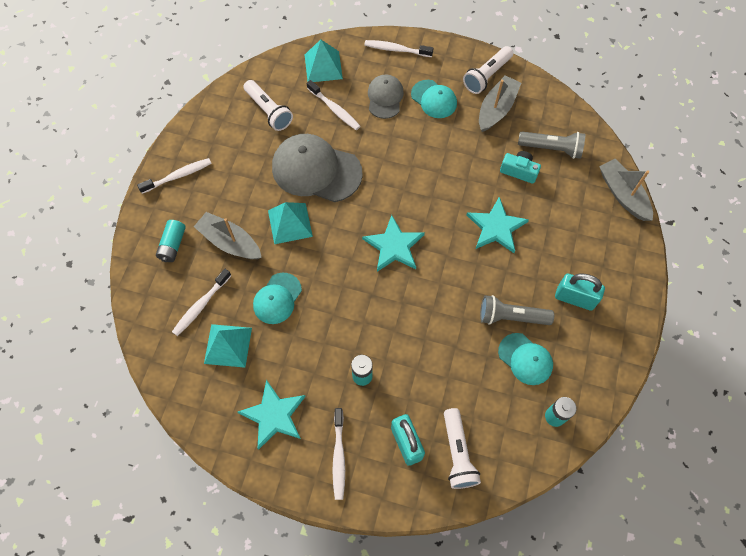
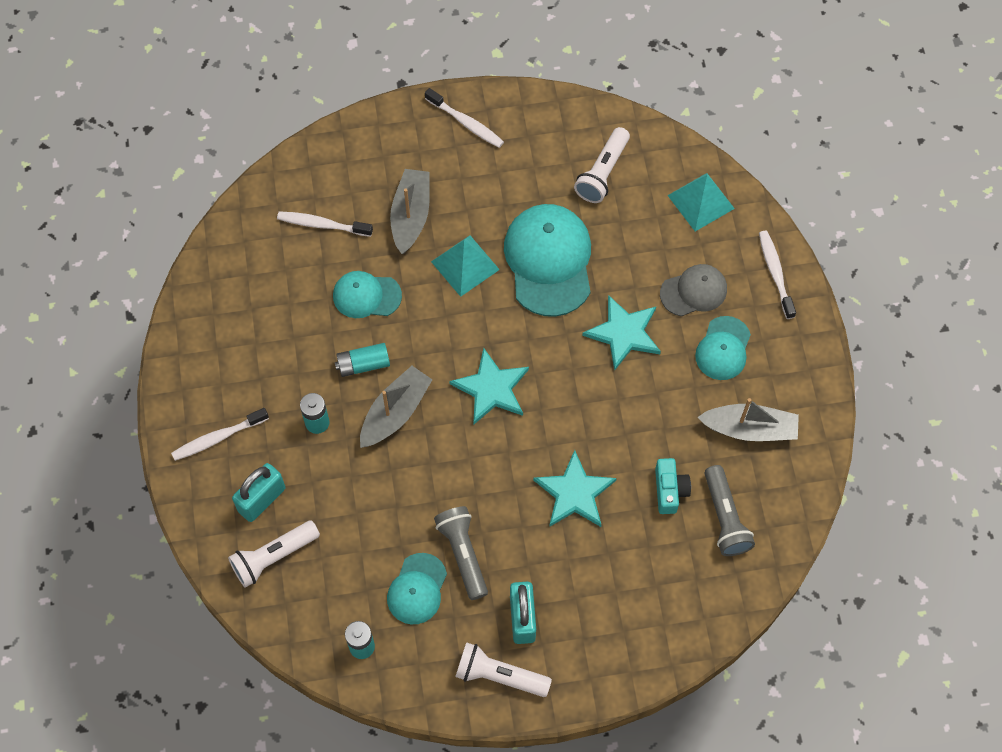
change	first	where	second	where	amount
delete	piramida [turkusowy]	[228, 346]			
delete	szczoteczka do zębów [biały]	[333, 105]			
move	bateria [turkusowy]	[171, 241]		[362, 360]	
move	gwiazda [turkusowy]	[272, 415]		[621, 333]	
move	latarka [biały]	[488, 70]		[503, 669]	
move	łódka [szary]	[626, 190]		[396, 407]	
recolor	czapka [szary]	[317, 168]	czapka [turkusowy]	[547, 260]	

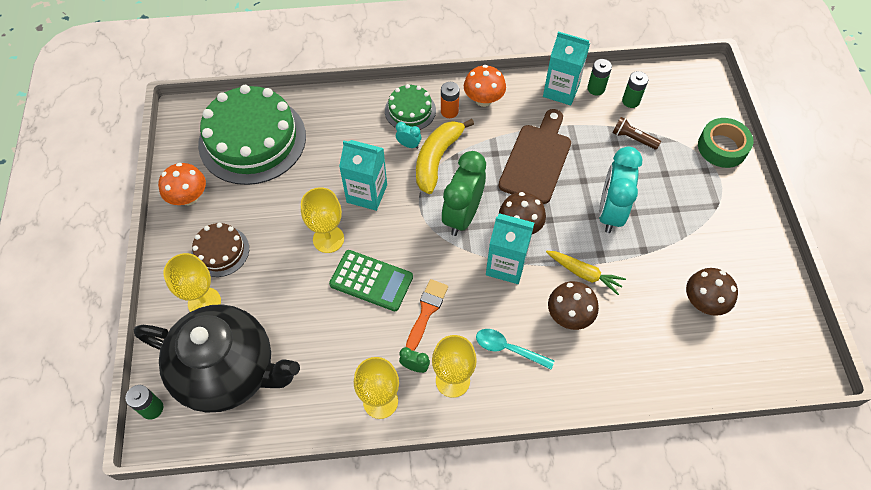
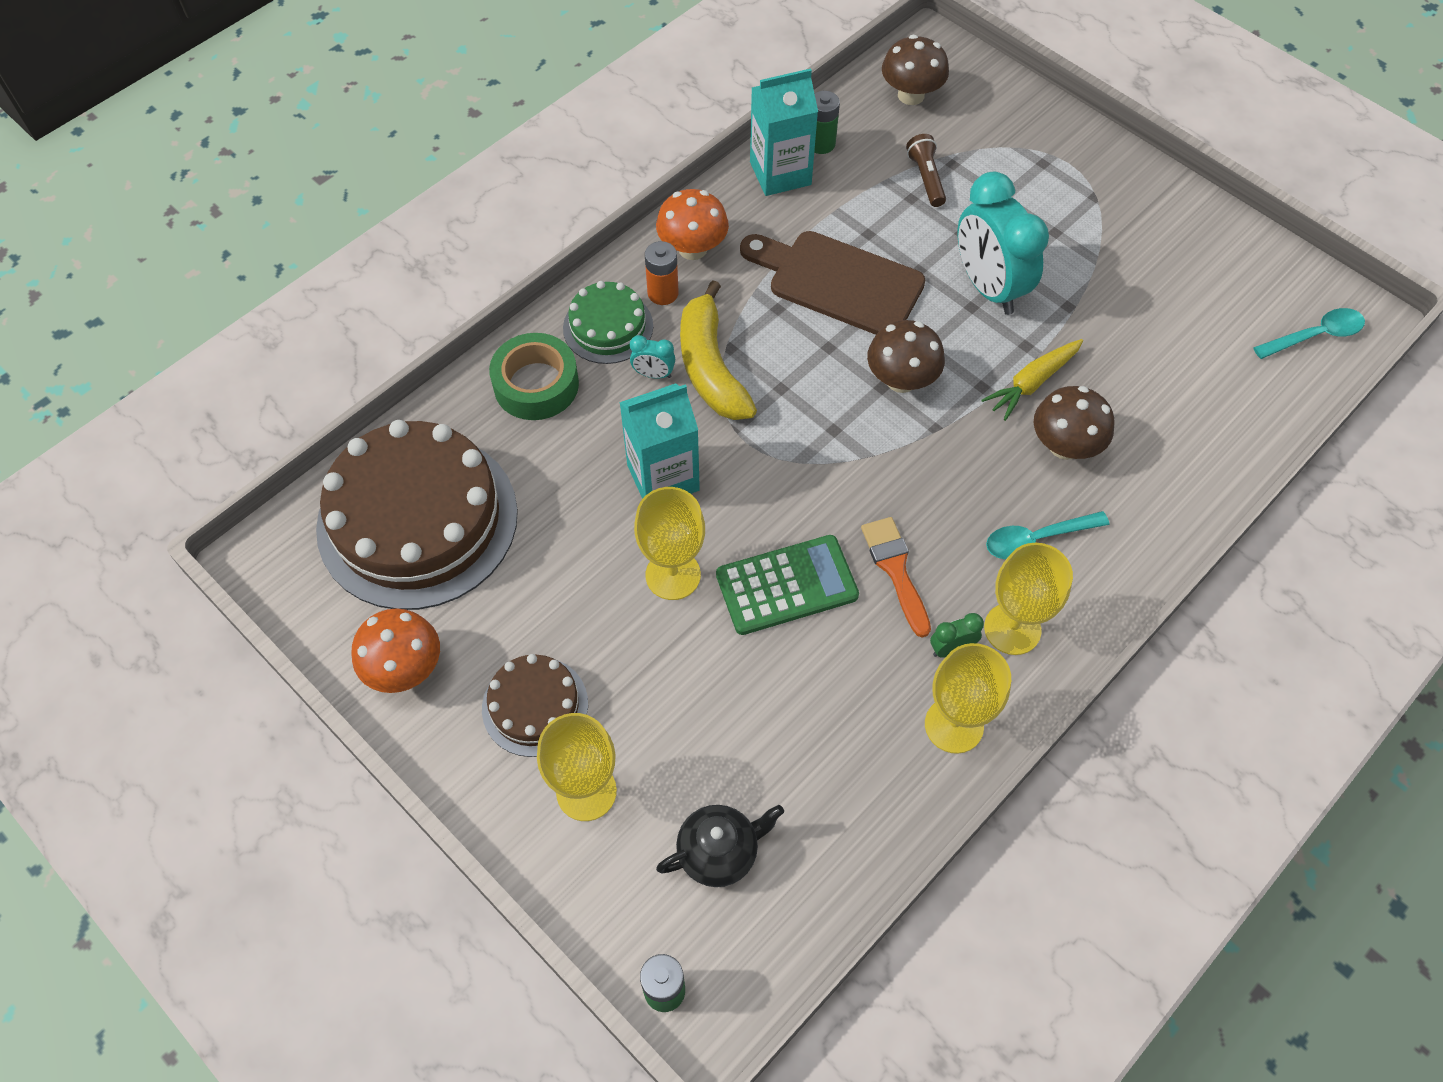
change	first	where	second	where	amount
delete	budzik [zielony]	[463, 193]			
delete	karton mleka [turkusowy]	[510, 248]			
delete	bateria [zielony]	[635, 89]			
insert			łyżka [turkusowy]	[1309, 333]	
move	grzyb [brązowy]	[712, 292]		[915, 70]	
move	taśma klejąca [zielony]	[725, 143]		[534, 376]	
recolor	tort [zielony]	[252, 135]	tort [brązowy]	[417, 515]	
rotate	budzik [turkusowy]	[408, 135]		[652, 357]	150 degrees counterclockwise
rotate	deska do krojenia [brązowy]	[534, 156]		[832, 283]	45 degrees counterclockwise
rotate	marchewka [żółty]	[586, 273]		[1032, 380]	150 degrees clockwise
rotate	latarka [brązowy]	[636, 133]		[926, 170]	90 degrees clockwise
resize	imbryk [czarny]	[217, 358]		[720, 846]	x0.43

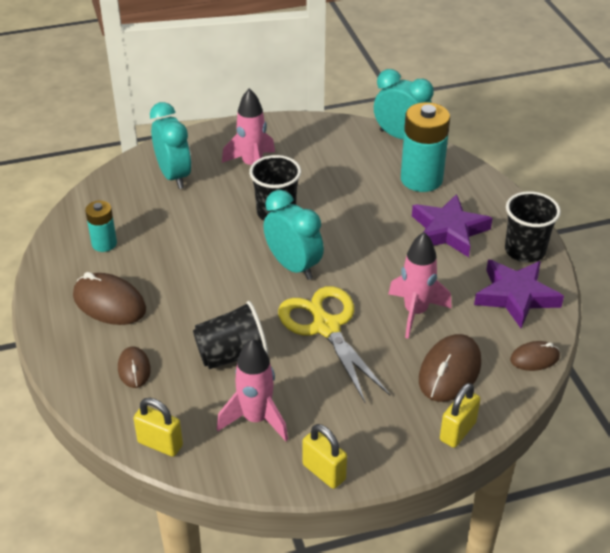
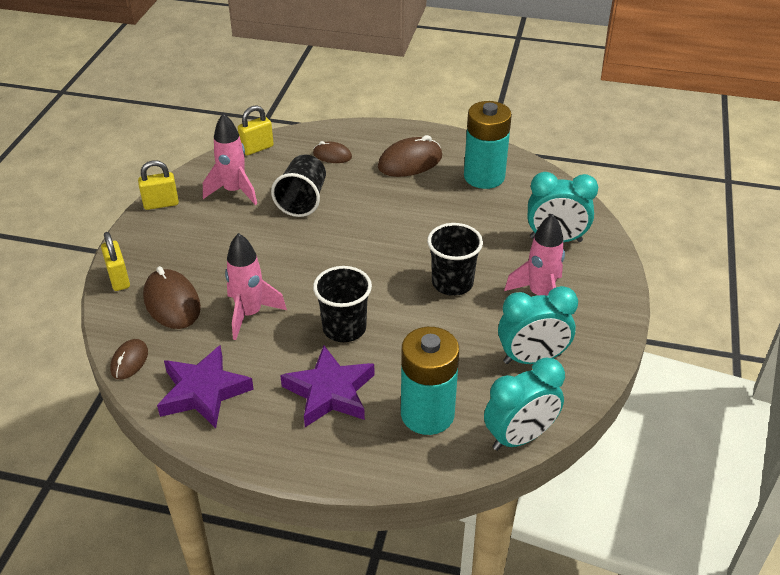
change	first	where	second	where	amount
delete	nożyczki [żółty]	[334, 344]			
move	budzik [turkusowy]	[293, 235]		[538, 325]	
move	szklanka [czarny]	[533, 227]		[342, 304]	
resize	bateria [turkusowy]	[101, 226]		[488, 145]	x1.82

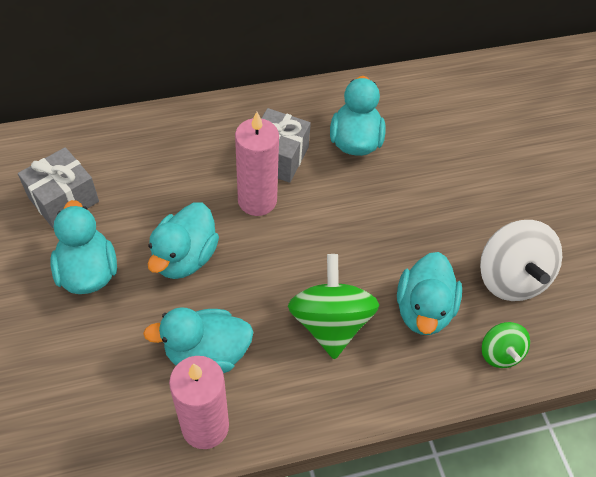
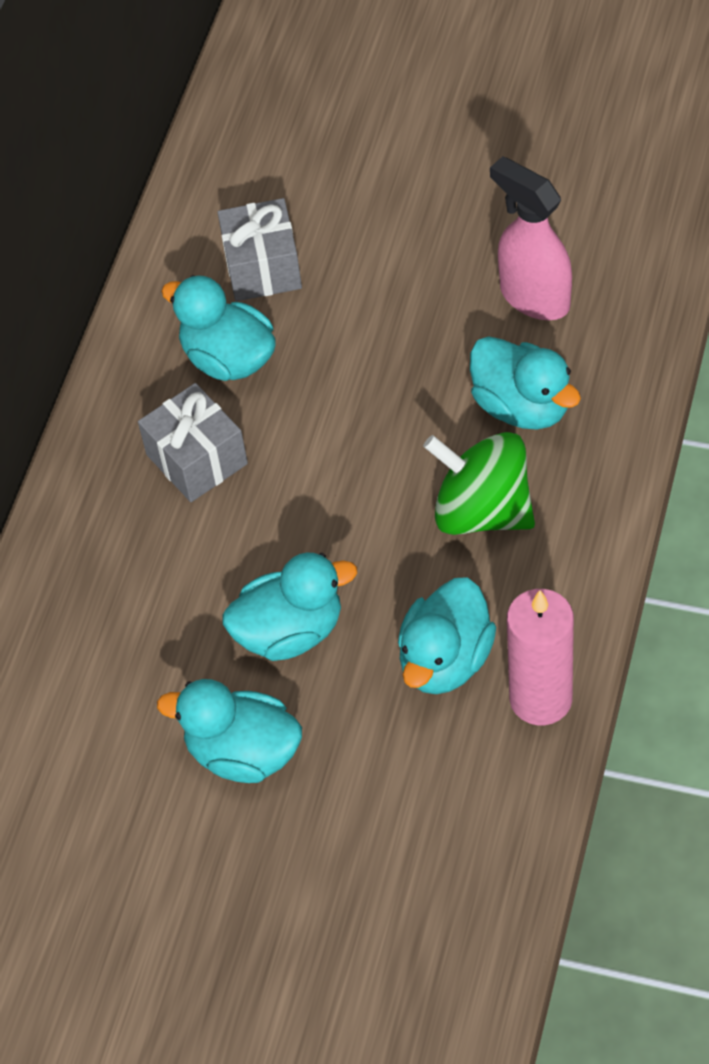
change	first	where	second	where	amount
delete	świeca [różowy]	[257, 164]			
delete	bączek [zielony]	[506, 345]			
move	prezent [szary]	[58, 188]		[259, 249]	
replace	bączek [biały]	[521, 260]	spryskiwacz [różowy]	[531, 238]	
rotate	kaczka [turkusowy]	[183, 240]		[289, 606]	75 degrees counterclockwise

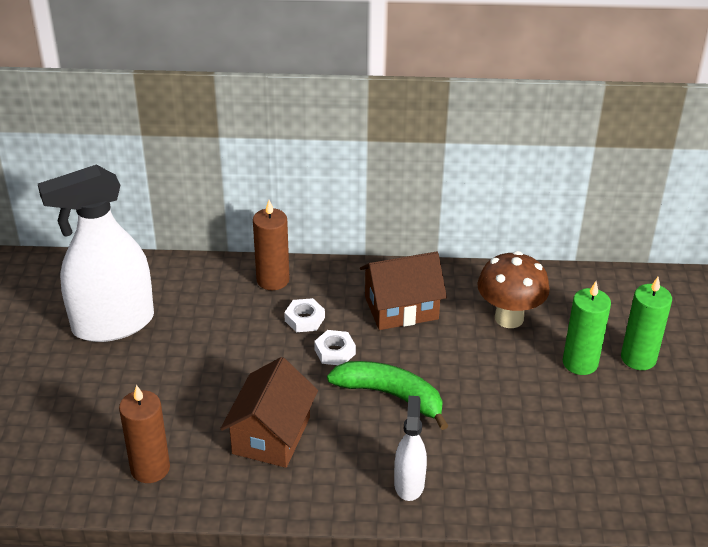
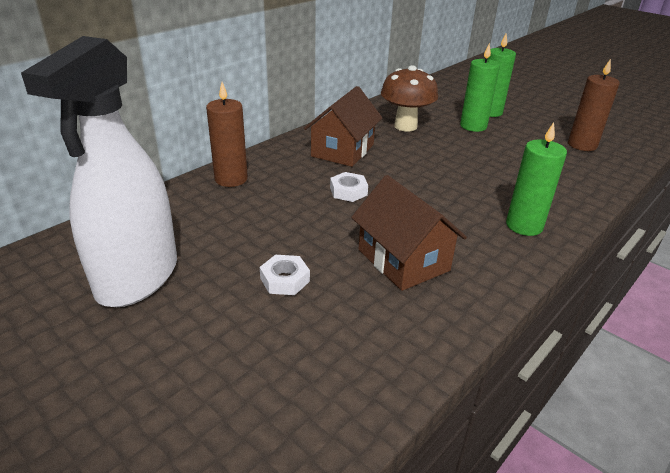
change	first	where	second	where	amount
delete	banan [zielony]	[388, 395]			
move	świeca [brązowy]	[144, 434]		[594, 105]	
move	nakrętka [biały]	[304, 315]		[285, 275]	
replace	spryskiwacz [biały]	[410, 448]	świeca [zielony]	[536, 179]	

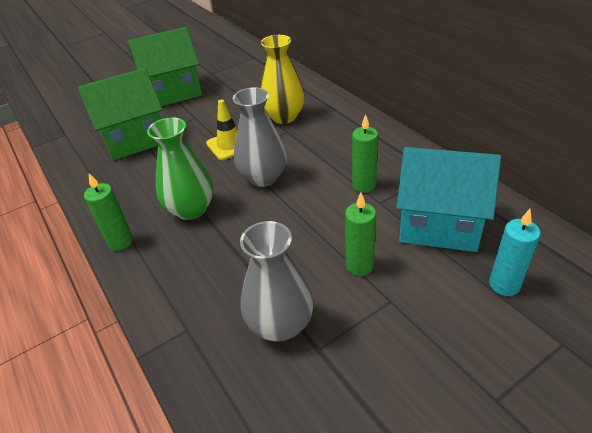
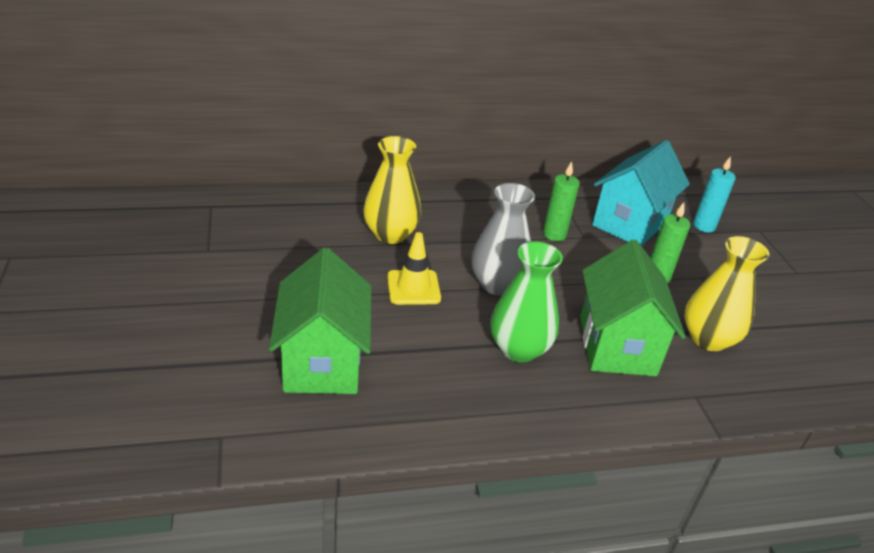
change	first	where	second	where	amount
delete	świeca [zielony]	[108, 212]			
move	domek [zielony]	[165, 66]		[633, 308]	
recolor	wazon [szary]	[276, 281]	wazon [żółty]	[727, 293]	

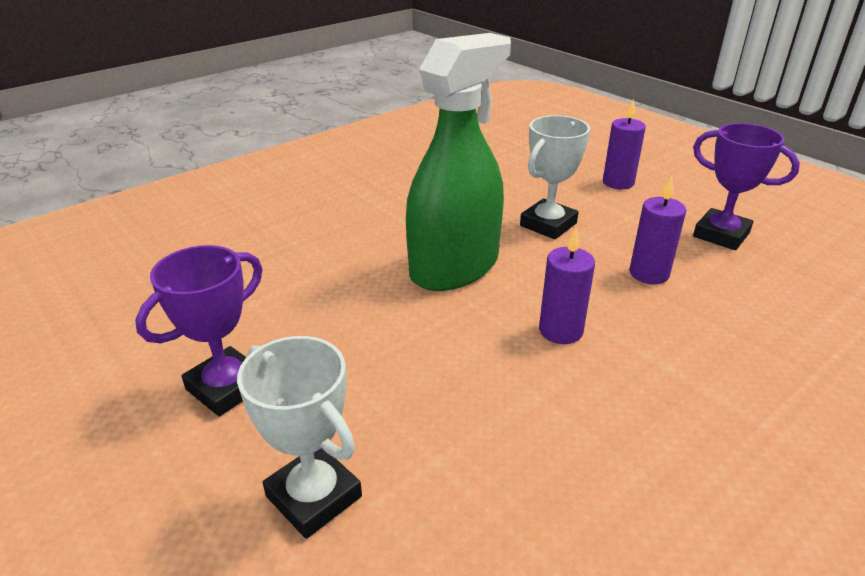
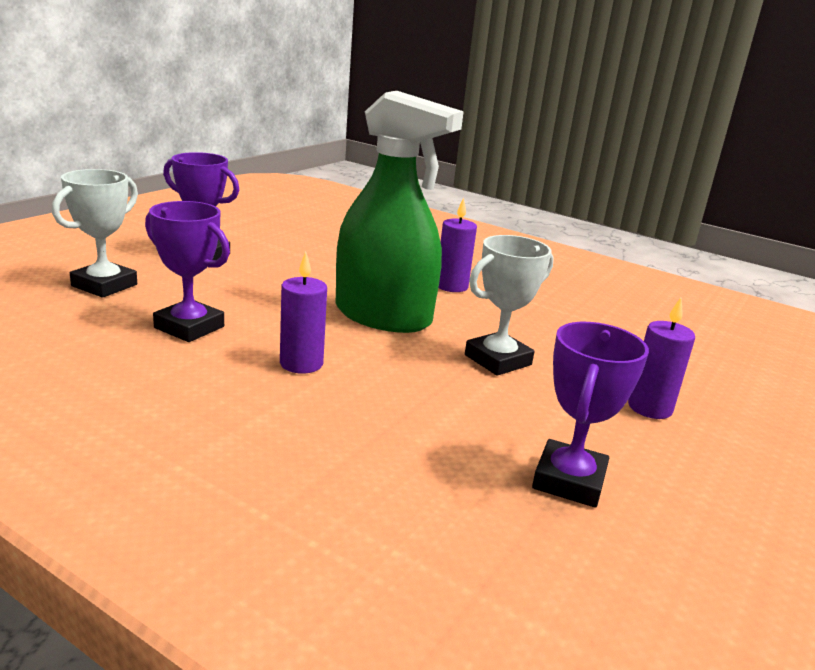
change	first	where	second	where	amount
insert			puchar [fioletowy]	[187, 271]	
move	świeca [fioletowy]	[658, 230]		[457, 244]	
rotate	puchar [biały]	[555, 177]		[509, 305]	60 degrees counterclockwise

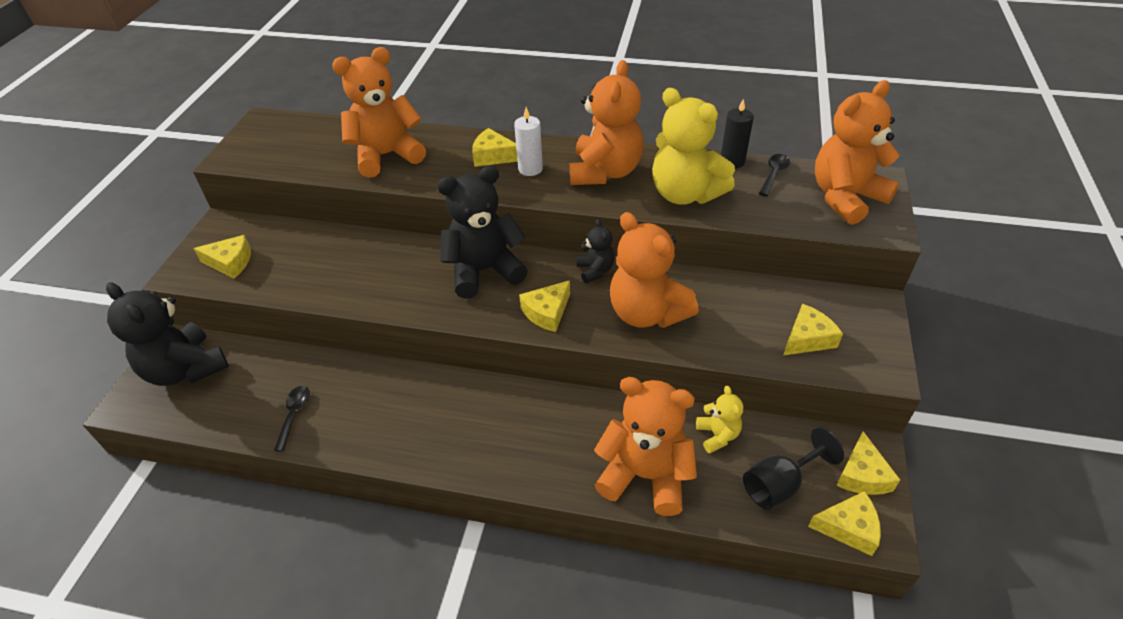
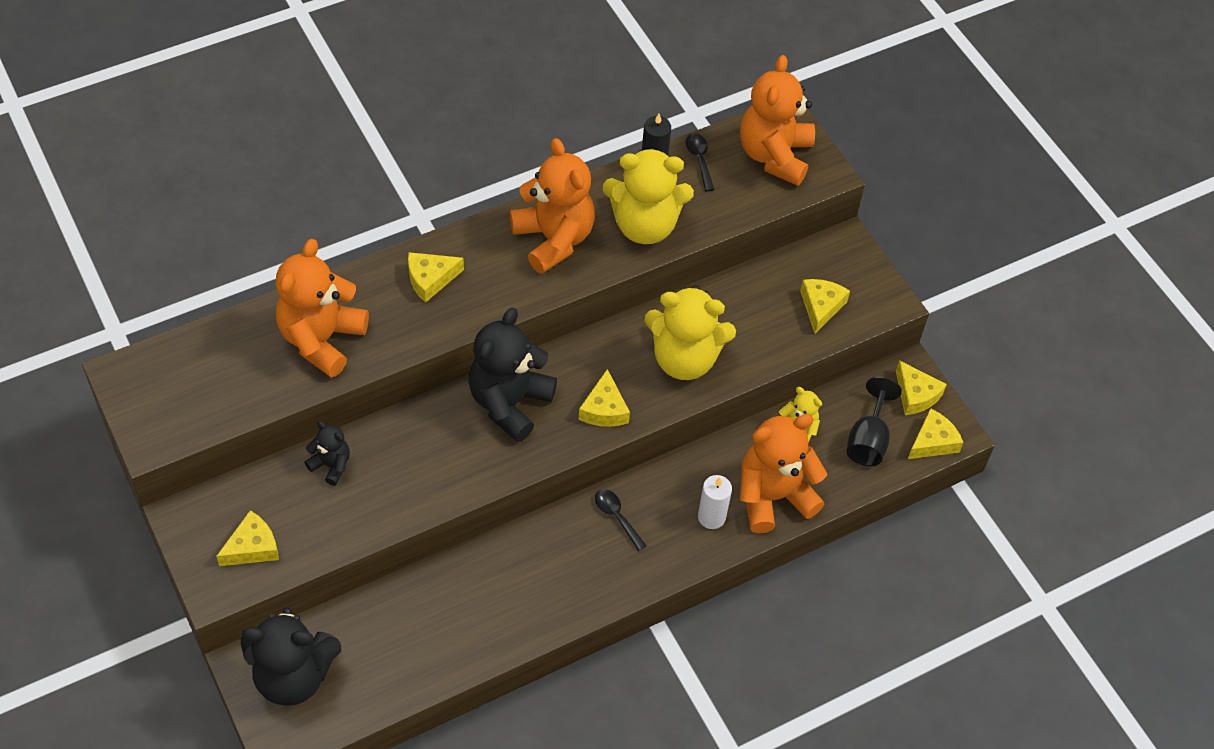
change	first	where	second	where	amount
move	łyżka [czarny]	[292, 419]		[621, 520]	
move	świeca [biały]	[528, 141]		[715, 502]	
move	miś [czarny]	[596, 251]		[327, 453]	
recolor	miś [pomarańczowy]	[654, 270]	miś [żółty]	[690, 333]	

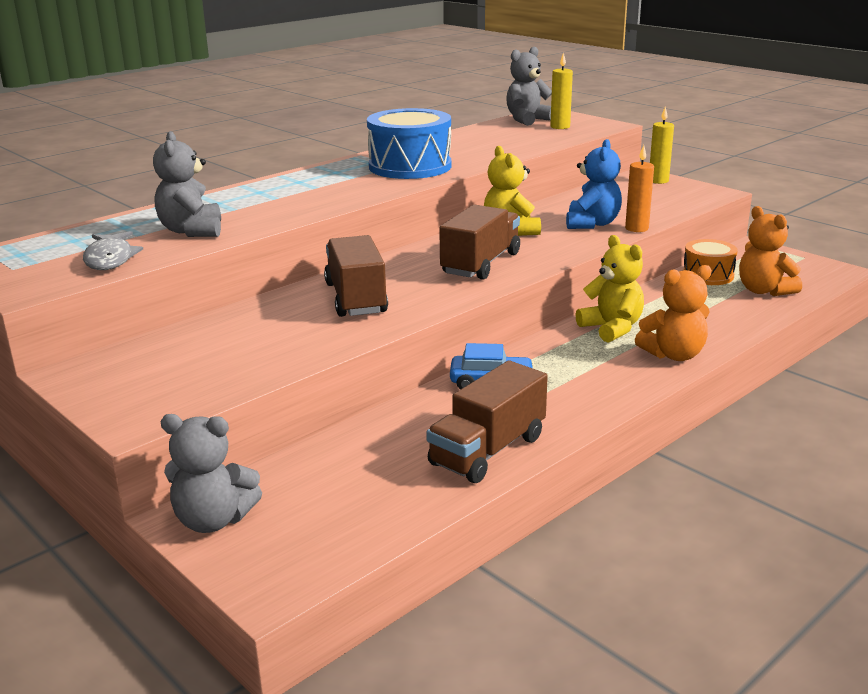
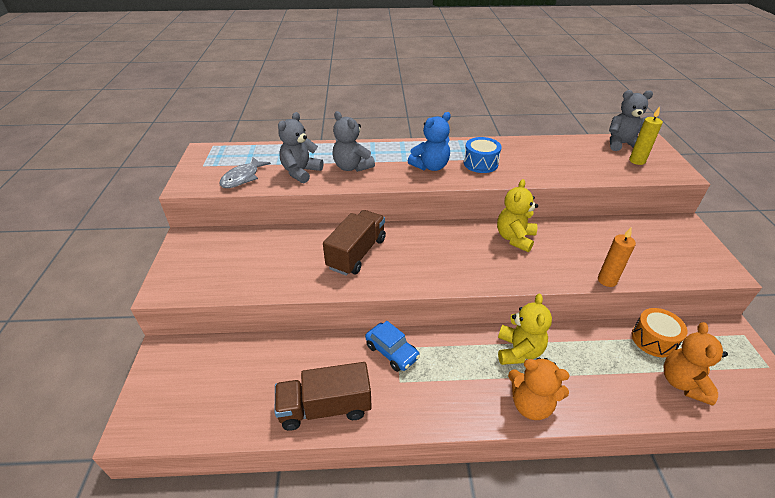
change	first	where	second	where	amount
delete	ciężarówka [brązowy]	[479, 242]			
delete	świeca [żółty]	[662, 145]			
move	miś [szary]	[211, 473]		[353, 141]	
move	miś [niebieski]	[594, 184]		[429, 141]	
resize	bęben [niebieski]	[409, 143]		[483, 155]	x0.59

